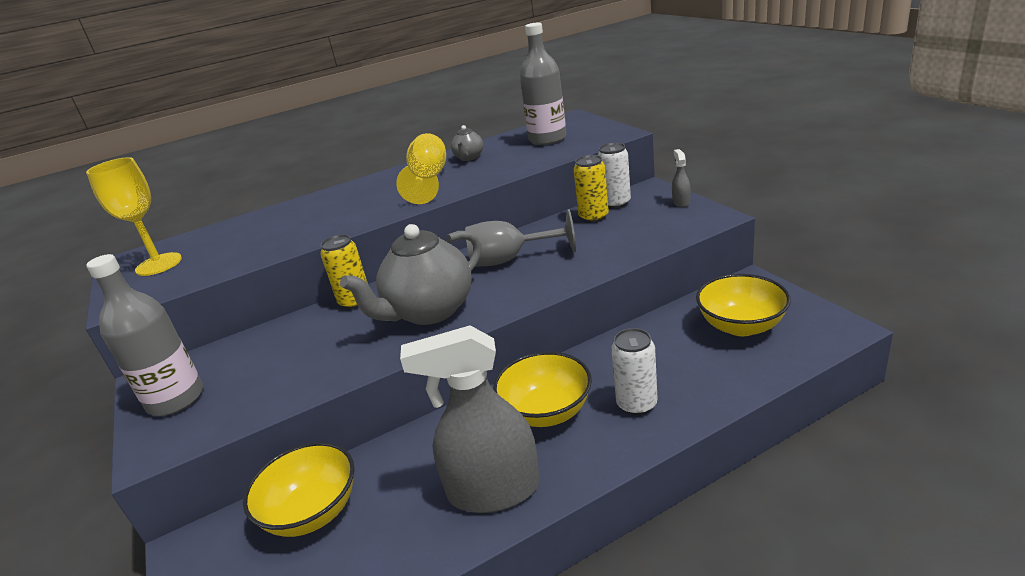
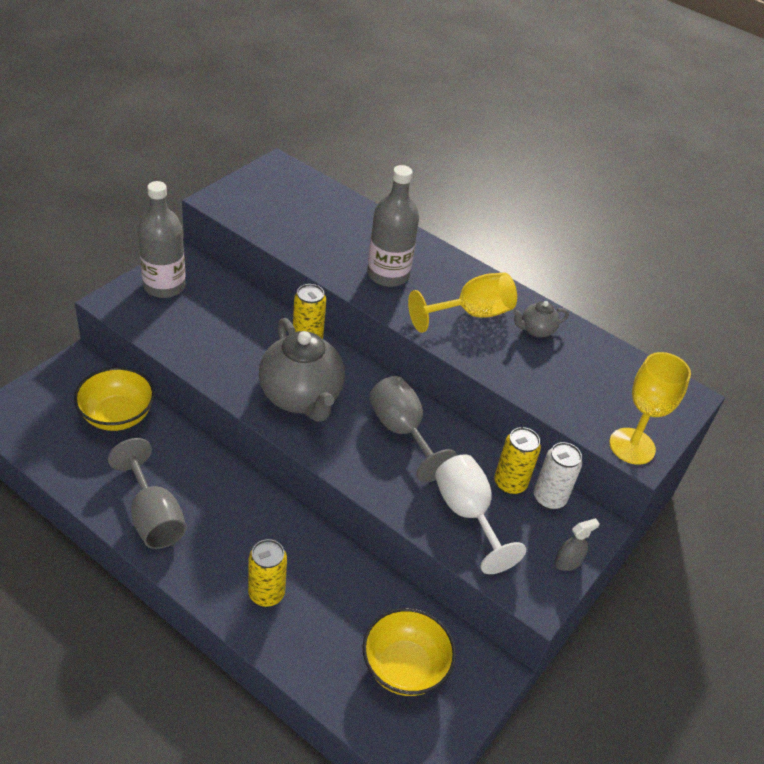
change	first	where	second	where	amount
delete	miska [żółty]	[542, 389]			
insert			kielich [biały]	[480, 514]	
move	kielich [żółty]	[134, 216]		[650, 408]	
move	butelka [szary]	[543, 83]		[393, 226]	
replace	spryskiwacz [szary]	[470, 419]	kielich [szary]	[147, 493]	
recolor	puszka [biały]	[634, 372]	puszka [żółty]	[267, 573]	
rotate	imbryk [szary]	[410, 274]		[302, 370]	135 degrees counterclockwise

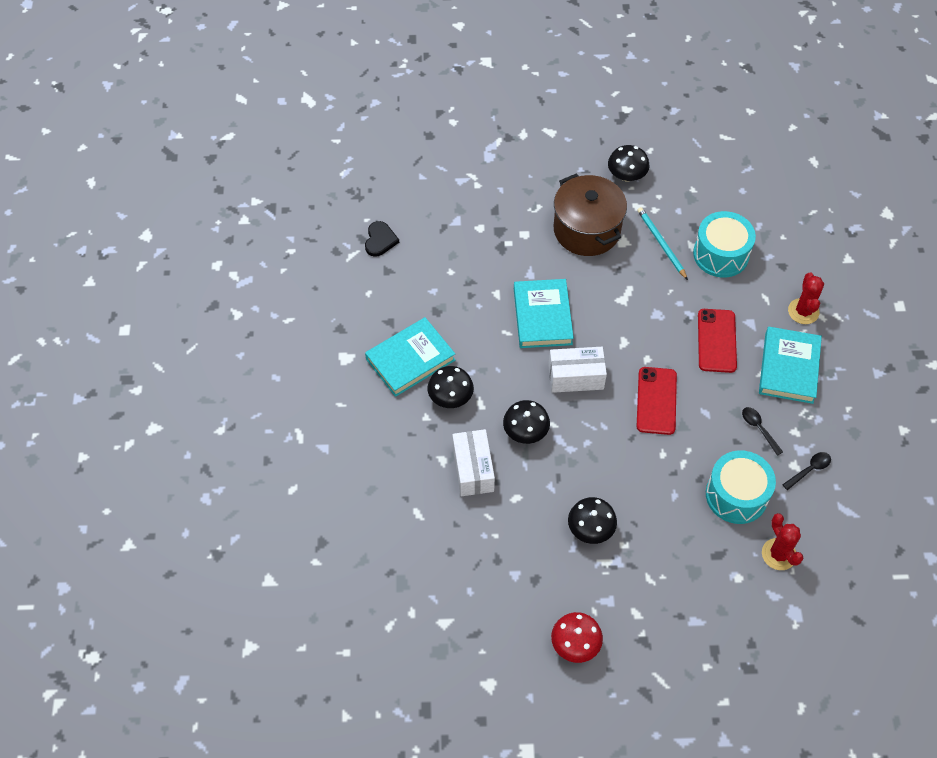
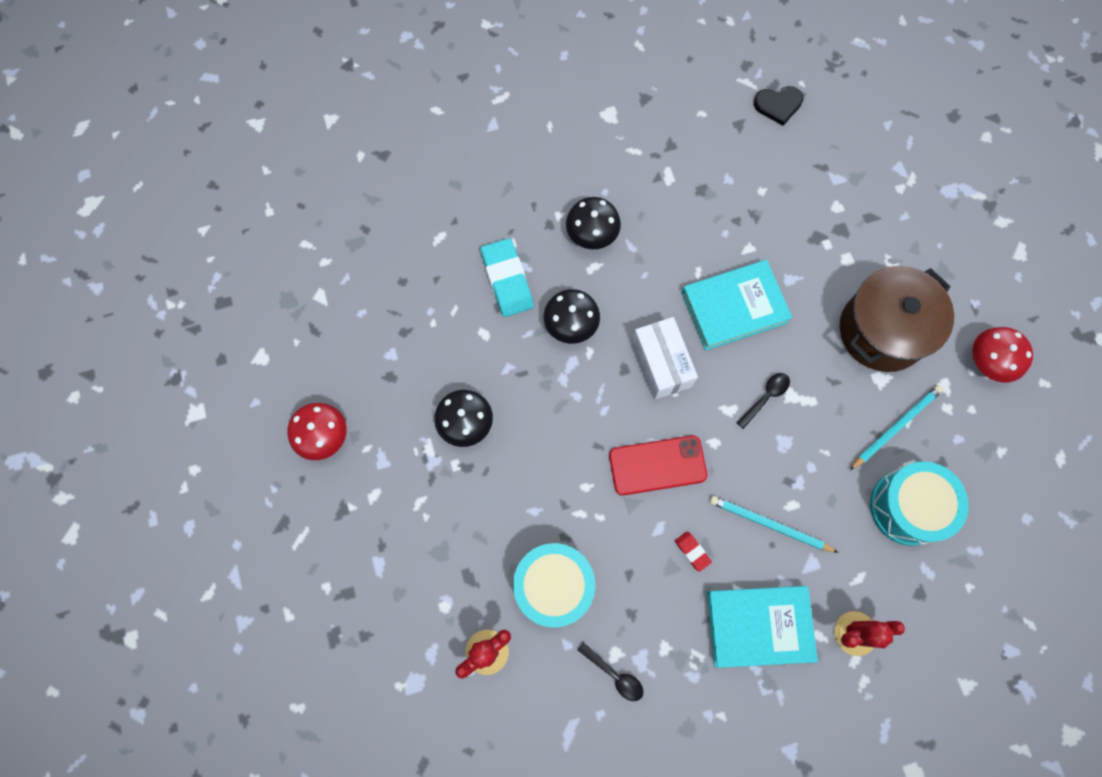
change	first	where	second	where	amount
delete	książka [turkusowy]	[410, 357]			
insert			gumka do mazania [czerwony]	[693, 551]	
move	łyżka [czarny]	[762, 431]		[763, 401]	
replace	pudełko [biały]	[473, 462]	gumka do mazania [turkusowy]	[507, 277]	
replace	telefon [czerwony]	[717, 341]	ołówek [turkusowy]	[774, 524]	
recolor	grzyb [czarny]	[628, 163]	grzyb [czerwony]	[1002, 354]	

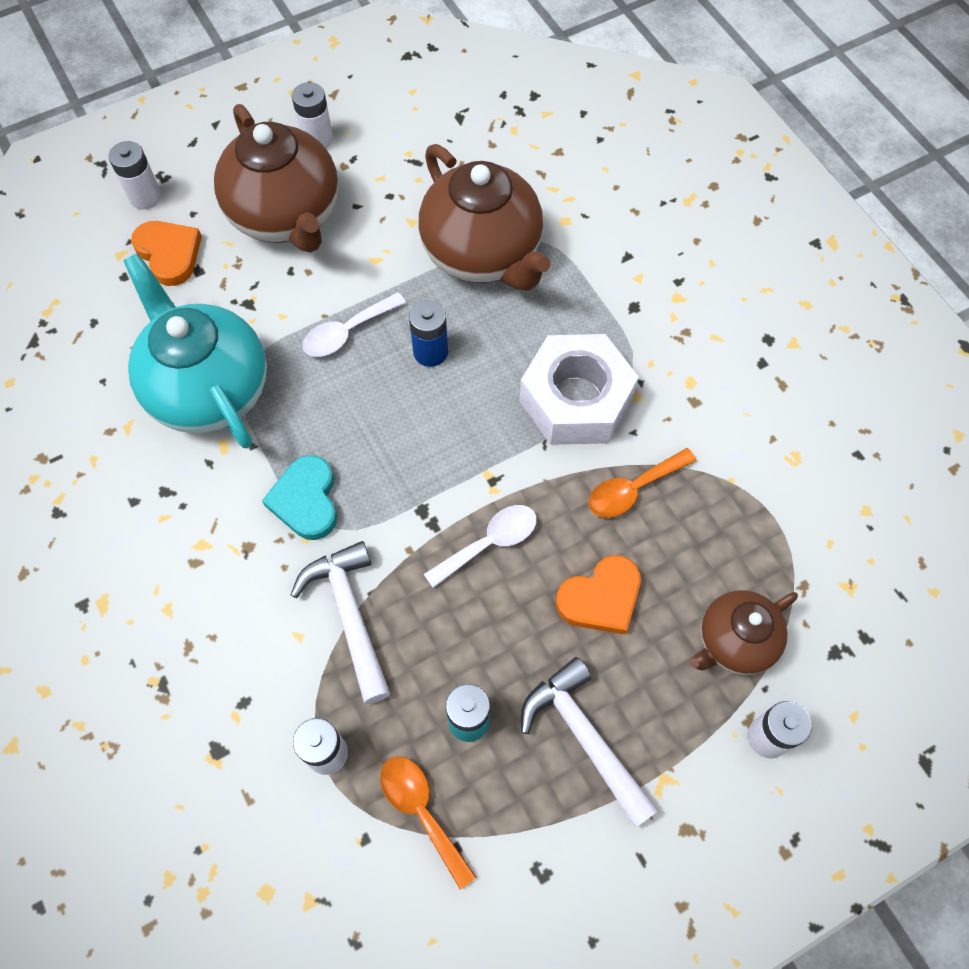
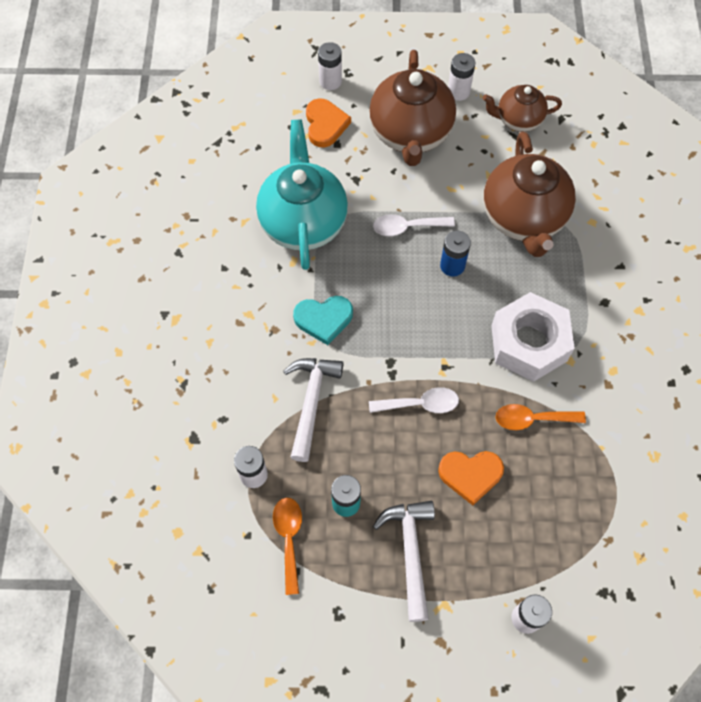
change	first	where	second	where	amount
move	imbryk [brązowy]	[744, 632]		[522, 108]	
rotate	serce [turkusowy]	[299, 497]		[323, 320]	120 degrees counterclockwise

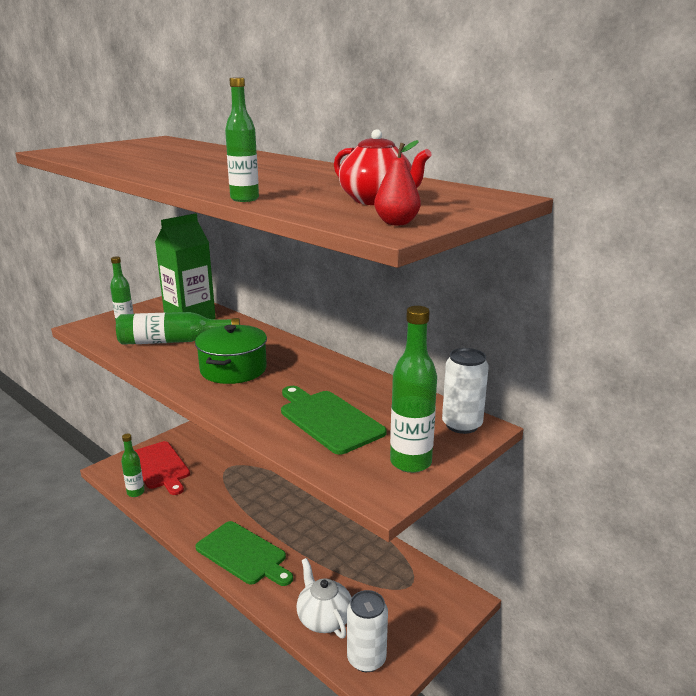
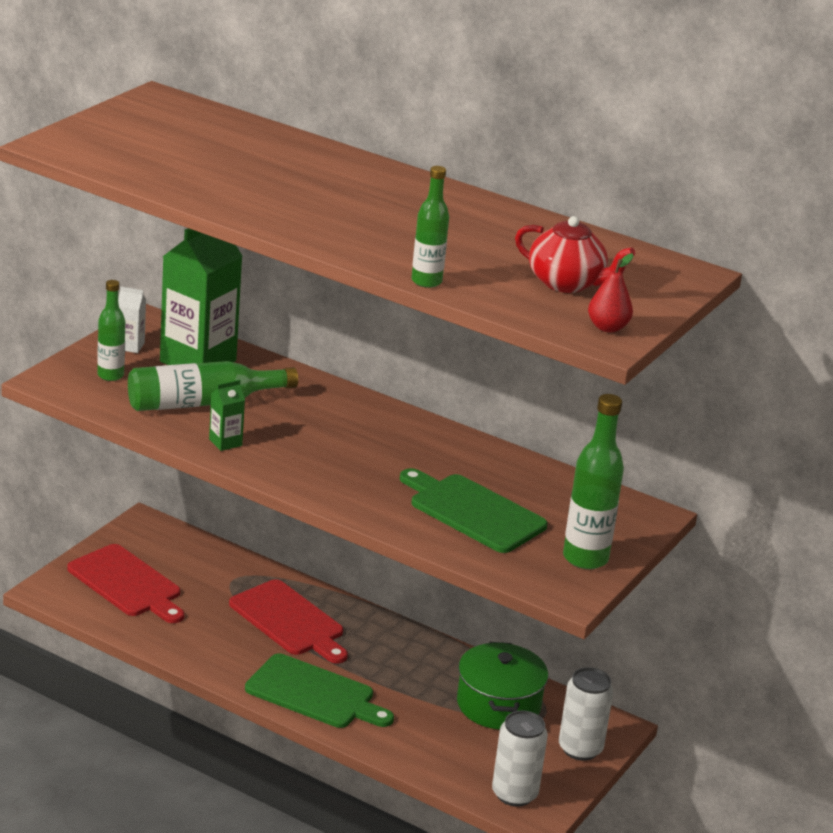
change	first	where	second	where	amount
delete	butelka [zielony]	[132, 465]			
delete	imbryk [biały]	[324, 598]			
insert			karton mleka [biały]	[132, 319]	
insert			karton mleka [zielony]	[227, 415]	
insert			deska do krojenia [czerwony]	[288, 621]	
move	garnek [zielony]	[231, 354]		[502, 686]	
move	puszka [biały]	[465, 391]		[586, 714]	

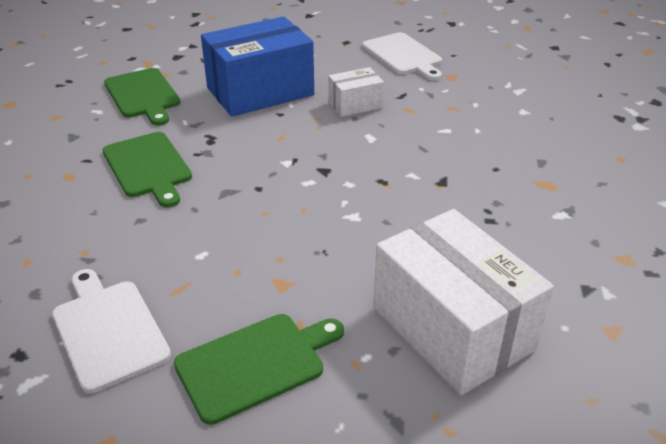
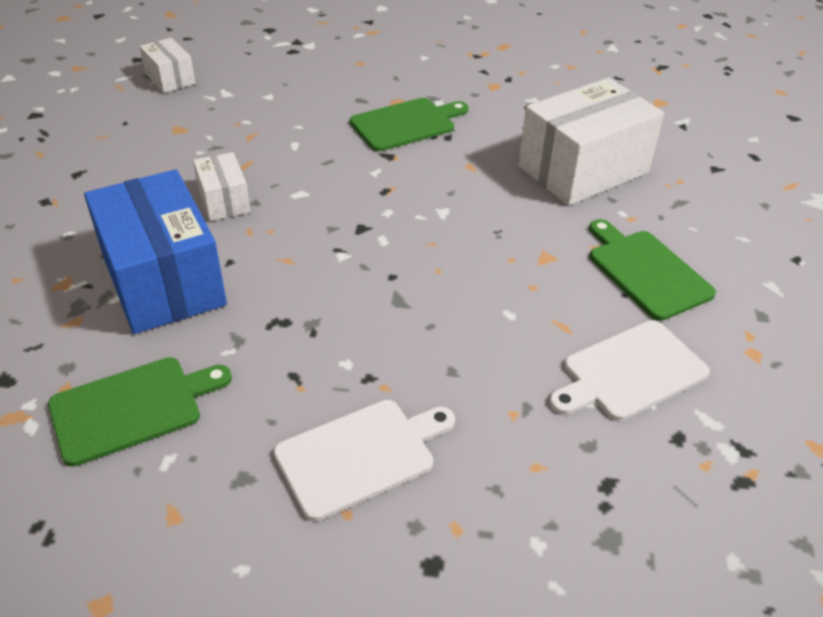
change	first	where	second	where	amount
insert			pudełko [biały]	[168, 65]	
move	deska do krojenia [zielony]	[147, 170]		[409, 125]	
move	deska do krojenia [biały]	[402, 56]		[364, 460]	

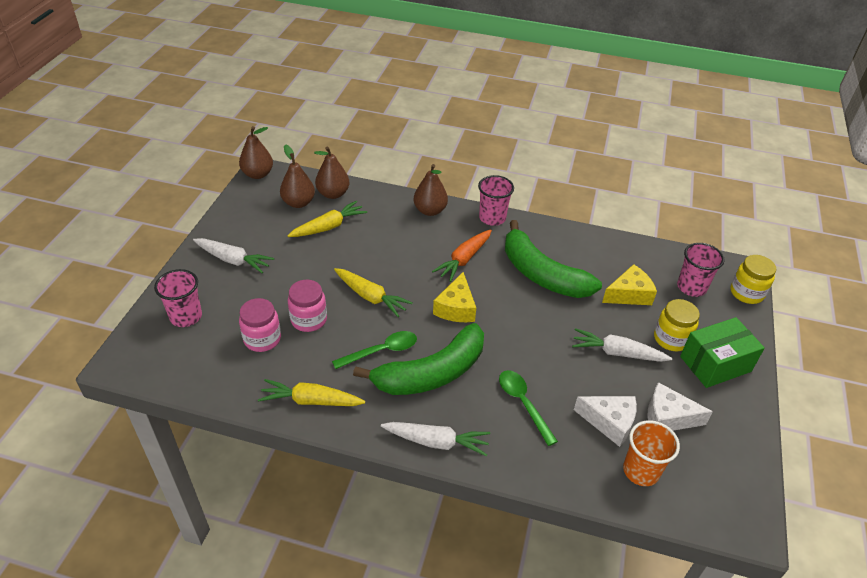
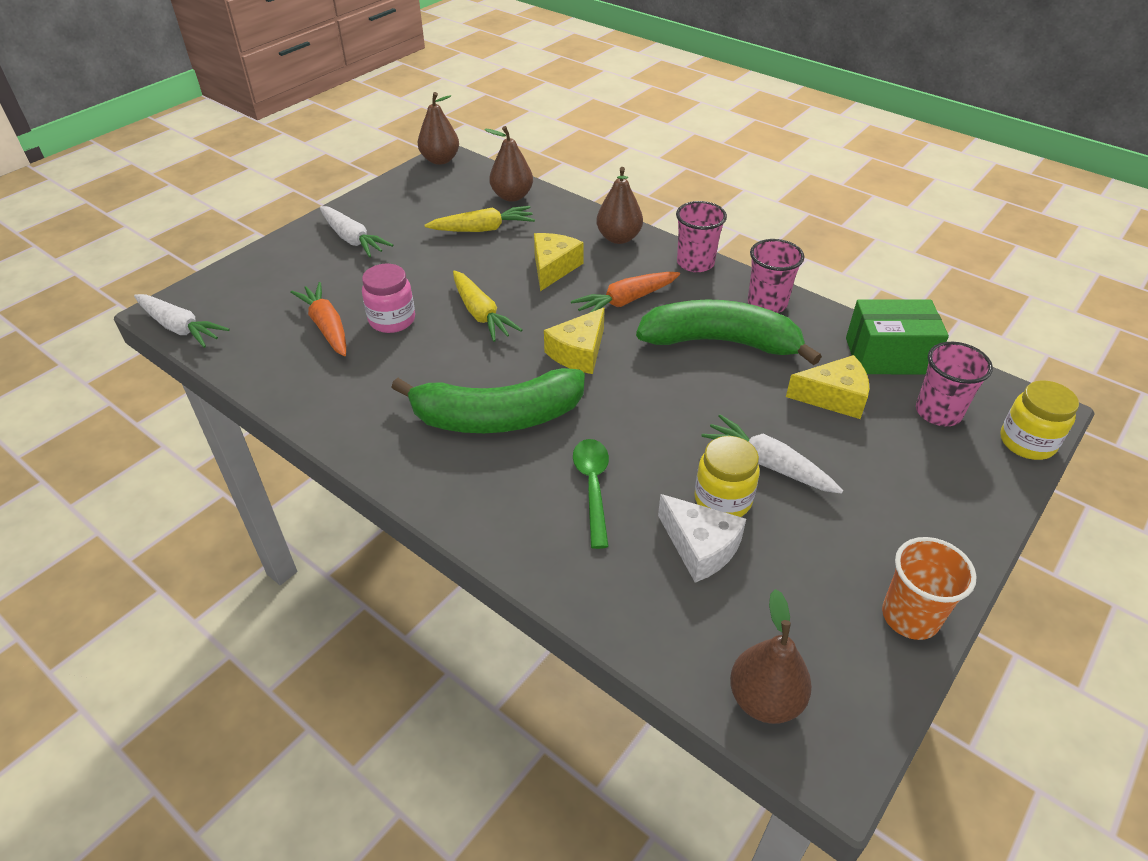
change	first	where	second	where	amount
delete	marchewka [żółty]	[311, 392]			
delete	łyżka [zielony]	[374, 350]			
delete	ser [biały]	[680, 406]			
insert			ser [żółty]	[559, 262]	
move	szklanka [różowy]	[178, 298]		[776, 276]	
move	gruszka [brązowy]	[297, 176]		[771, 656]	
move	marchewka [biały]	[435, 439]		[182, 321]	
move	szklanka [pomarańczowy]	[651, 453]		[929, 588]	
move	słoik [żółty]	[677, 325]		[727, 476]	
move	pudełko [zielony]	[722, 352]		[897, 336]	
replace	słoik [różowy]	[260, 325]	marchewka [pomarańczowy]	[318, 319]	
rotate	banan [zielony]	[553, 259]		[729, 332]	120 degrees clockwise

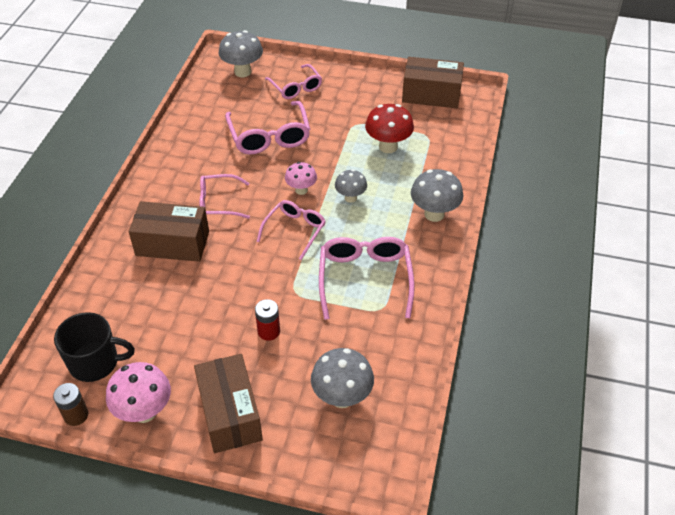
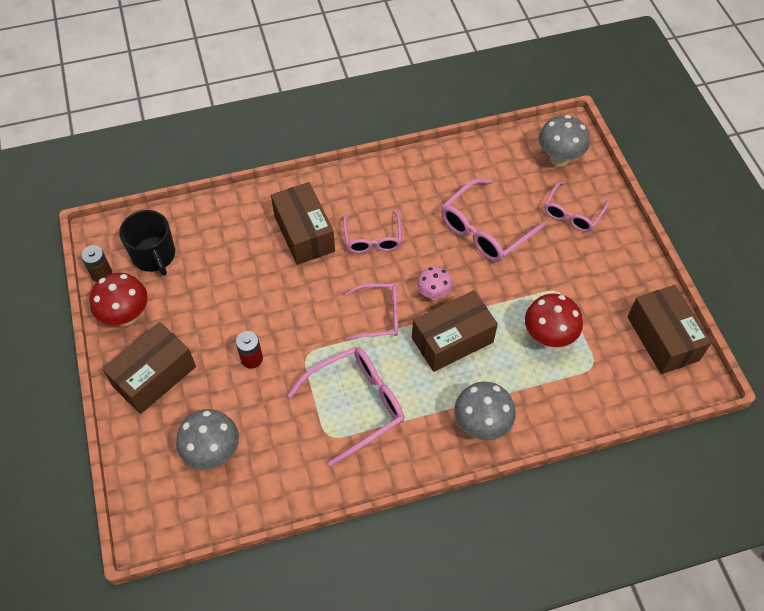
change	first	where	second	where	amount
replace	grzyb [szary]	[351, 186]	pudełko [brązowy]	[455, 331]	
recolor	grzyb [różowy]	[138, 392]	grzyb [czerwony]	[119, 299]	
rotate	okulary [różowy]	[225, 196]		[372, 231]	150 degrees counterclockwise

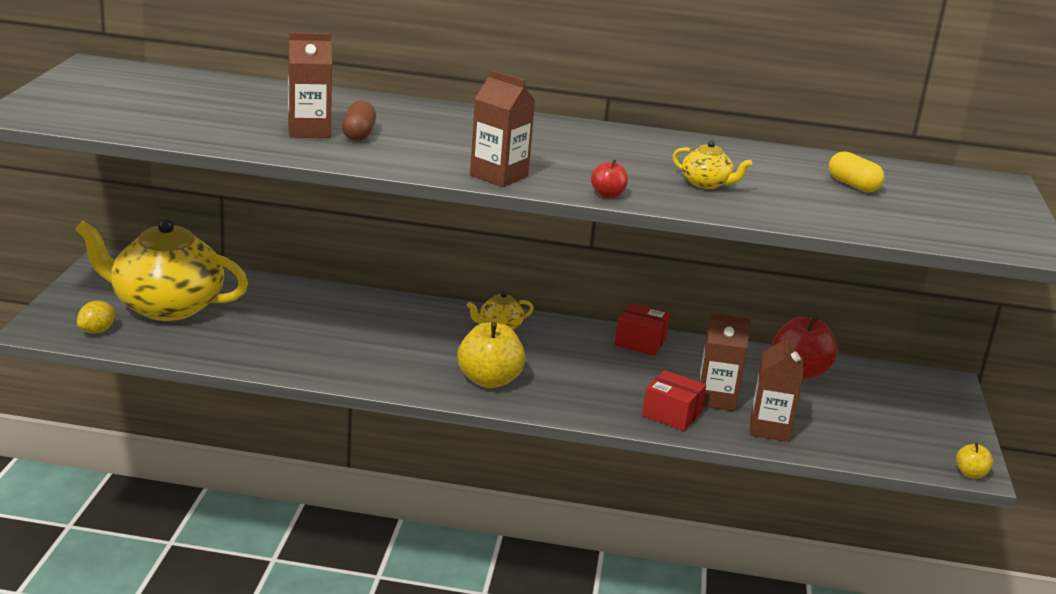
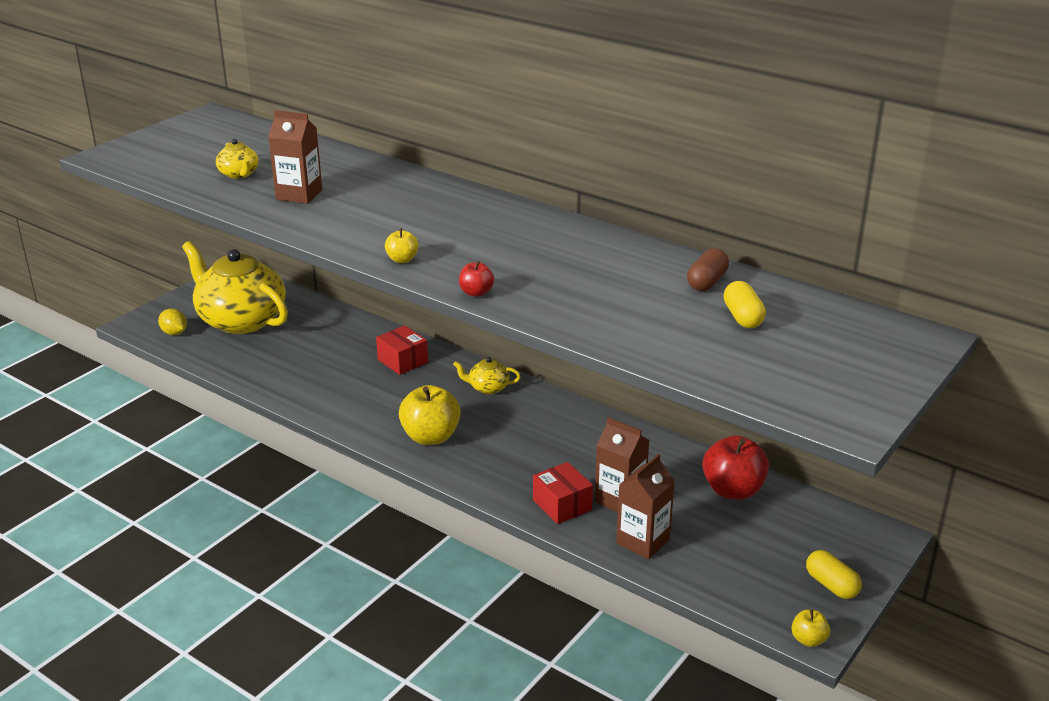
change	first	where	second	where	amount
insert			kapsułka [żółty]	[834, 574]	
move	kapsułka [brązowy]	[359, 121]		[708, 269]	
move	pudełko [czerwony]	[642, 329]		[402, 350]	
move	imbryk [żółty]	[712, 165]		[237, 159]	
replace	karton mleka [brązowy]	[502, 128]	jabłko [żółty]	[402, 245]	
rotate	cytryna [żółty]	[96, 317]		[172, 322]	75 degrees clockwise

